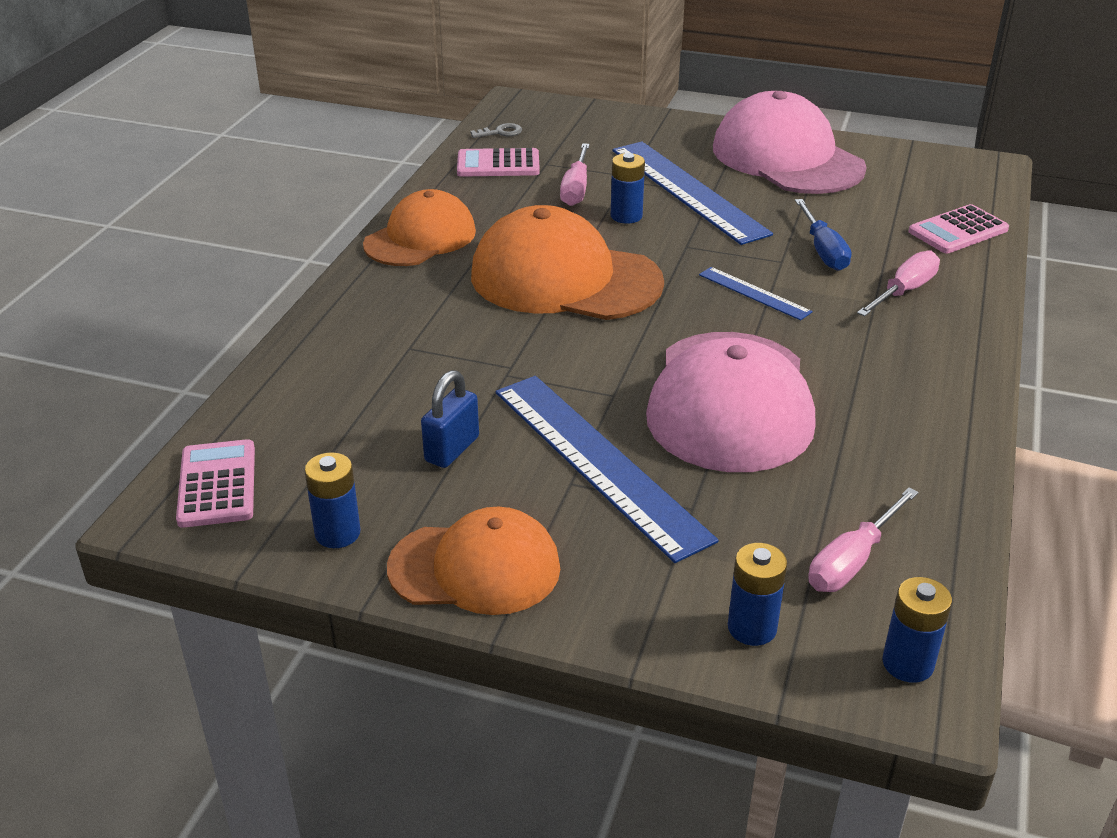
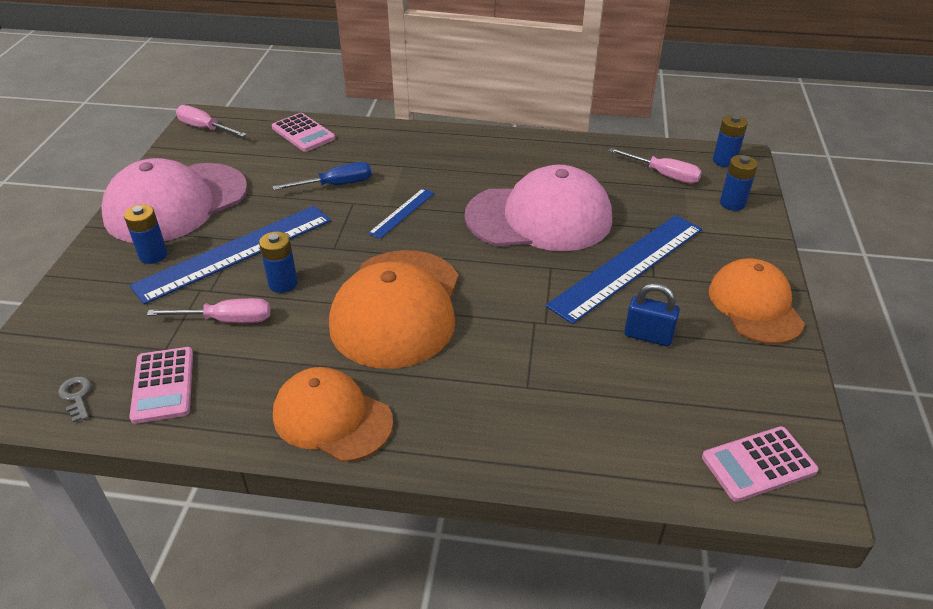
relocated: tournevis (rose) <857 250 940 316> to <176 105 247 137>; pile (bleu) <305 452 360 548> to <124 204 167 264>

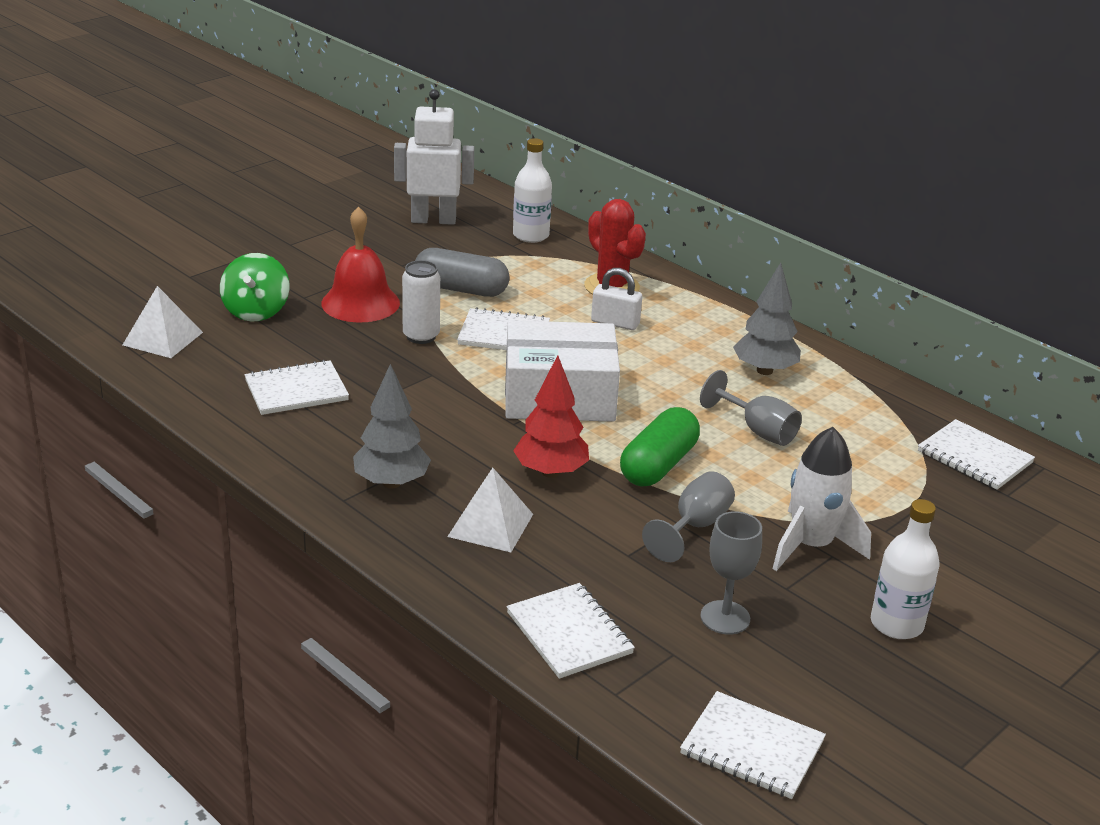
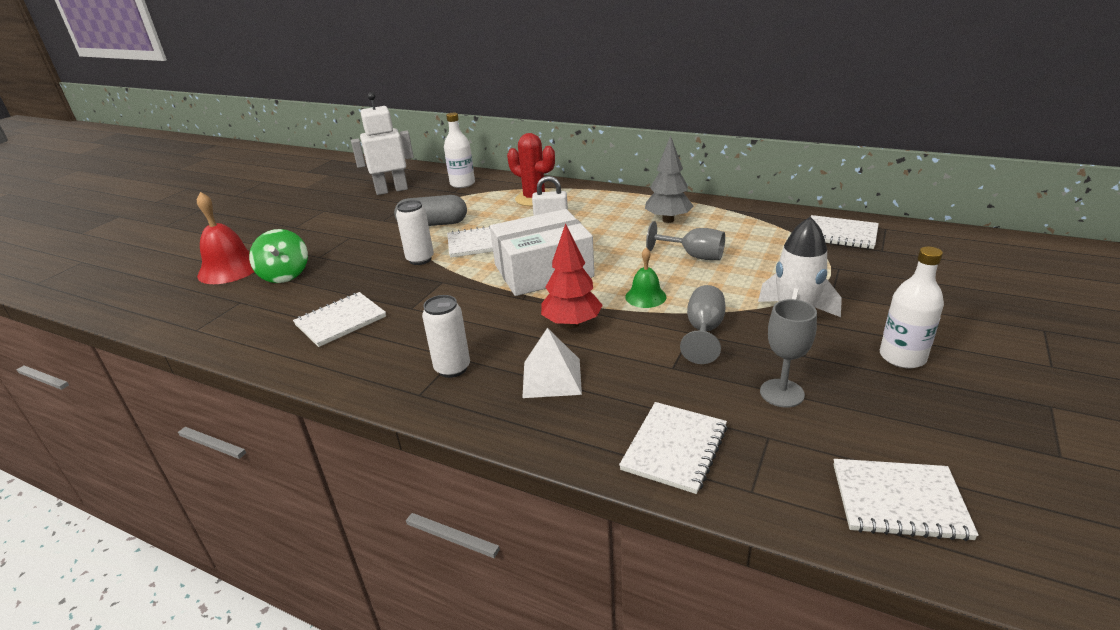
missing: pyramide (blanc) <123 286 203 358>
relocated: cloche (rouge) <322 206 400 323> to <197 192 254 284>
exchanged: arbre (gris) <353 364 431 489> to canette (blanc) <422 295 470 378>; gélule (vert) <620 407 700 486> to cloche (vert) <625 248 667 308>
spun: carnet (blanc) <507 583 635 679> = <619 402 727 494> 75 degrees clockwise

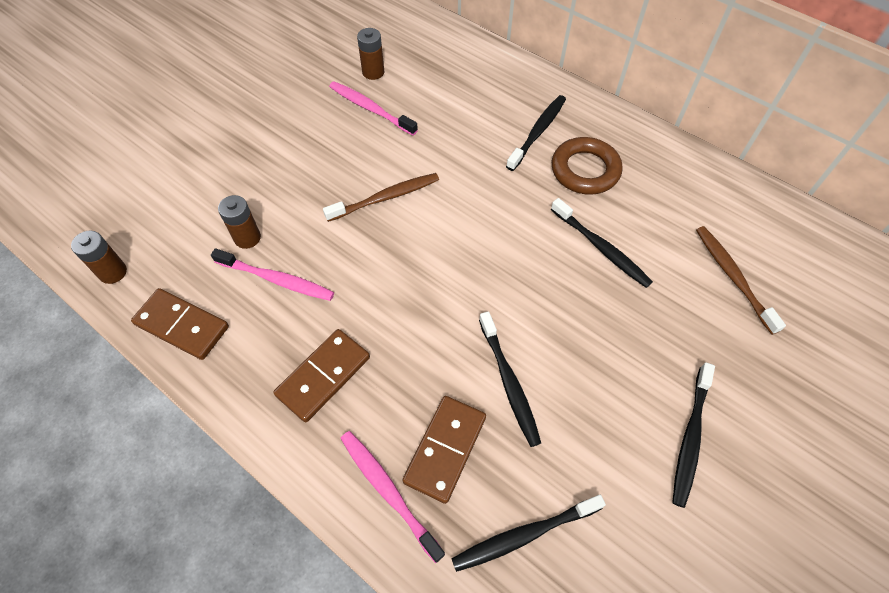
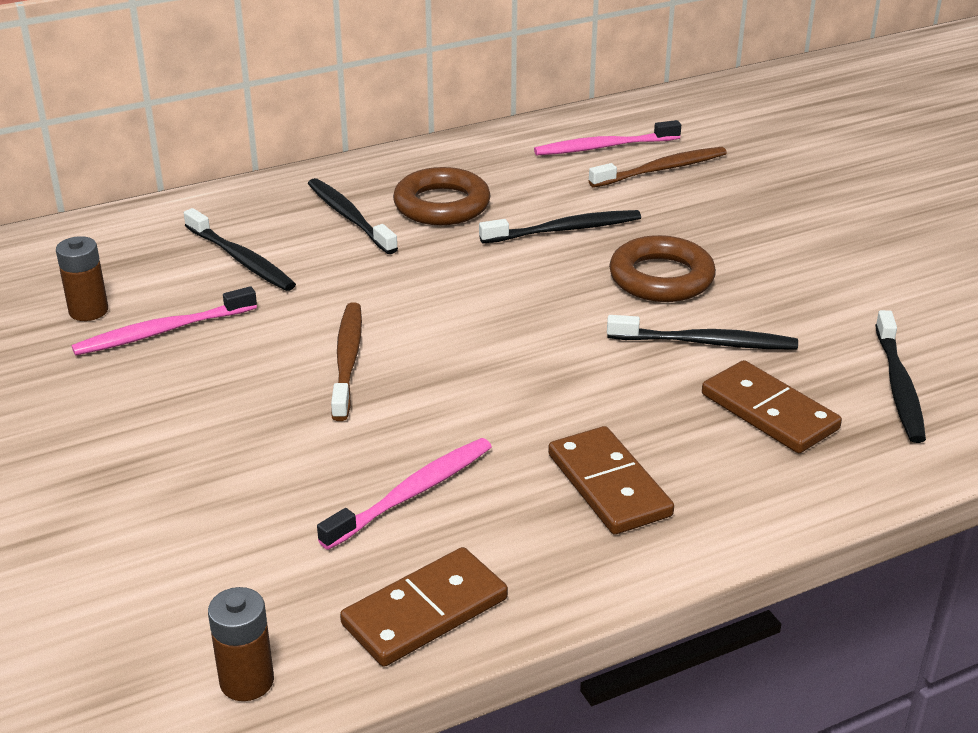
missing: pile (marron) <218 195 261 249>
appeared: anneau (marron) <609 235 716 302>
relocated: brosse à dents (noir) <672 362 715 508> to <184 208 296 291>; brosse à dents (rose) <340 431 445 563> to <534 120 681 155>
spun: brosse à dents (marron) <696 226 786 335> = <589 147 727 188> 150 degrees clockwise

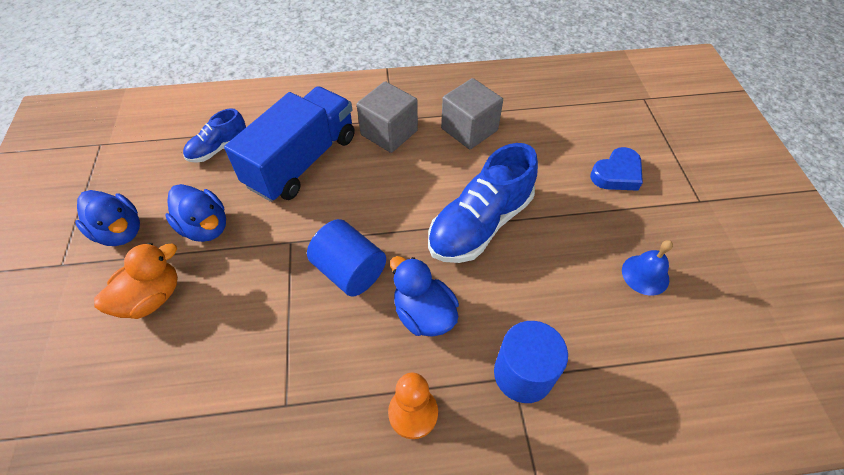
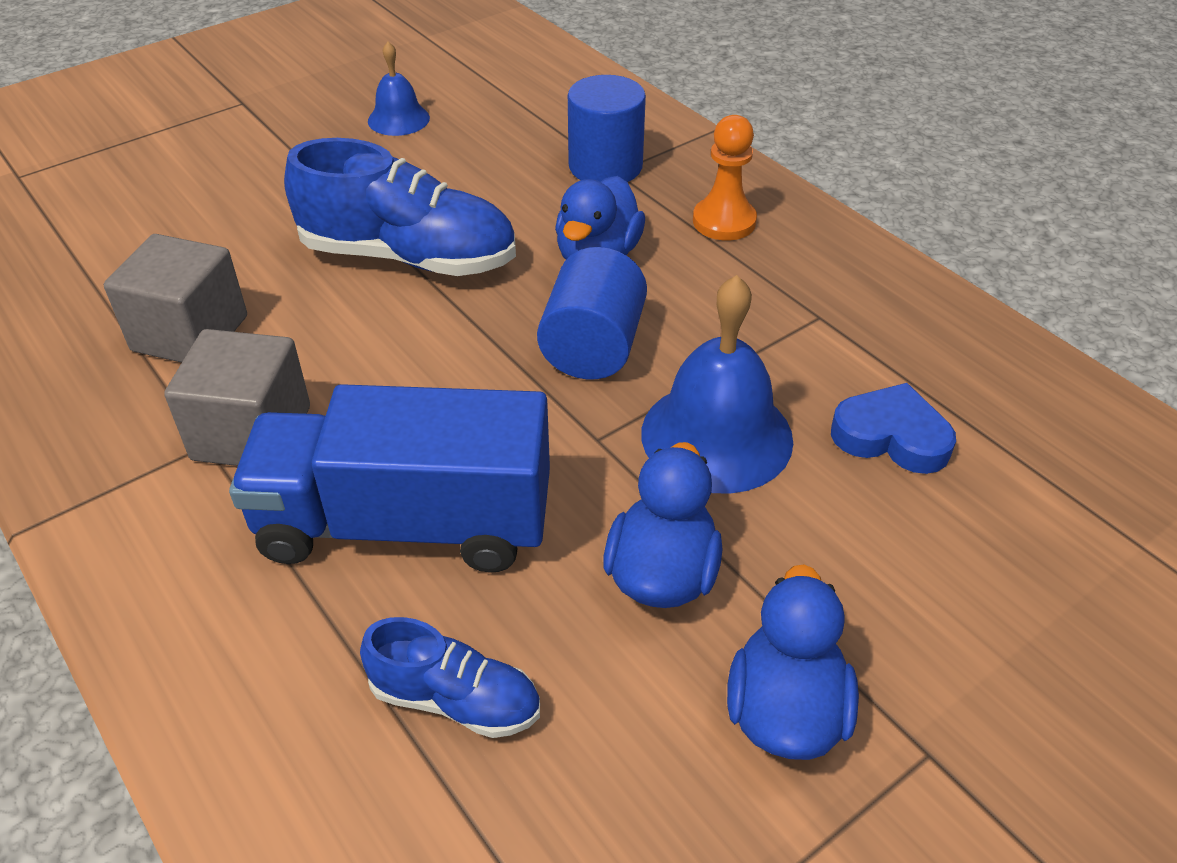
missing: canard (orange) <94 243 178 319>
appeared: cloche (bleu) <641 275 793 494>
relocated: cœur (bleu) <590 147 643 191> to <831 383 956 474>

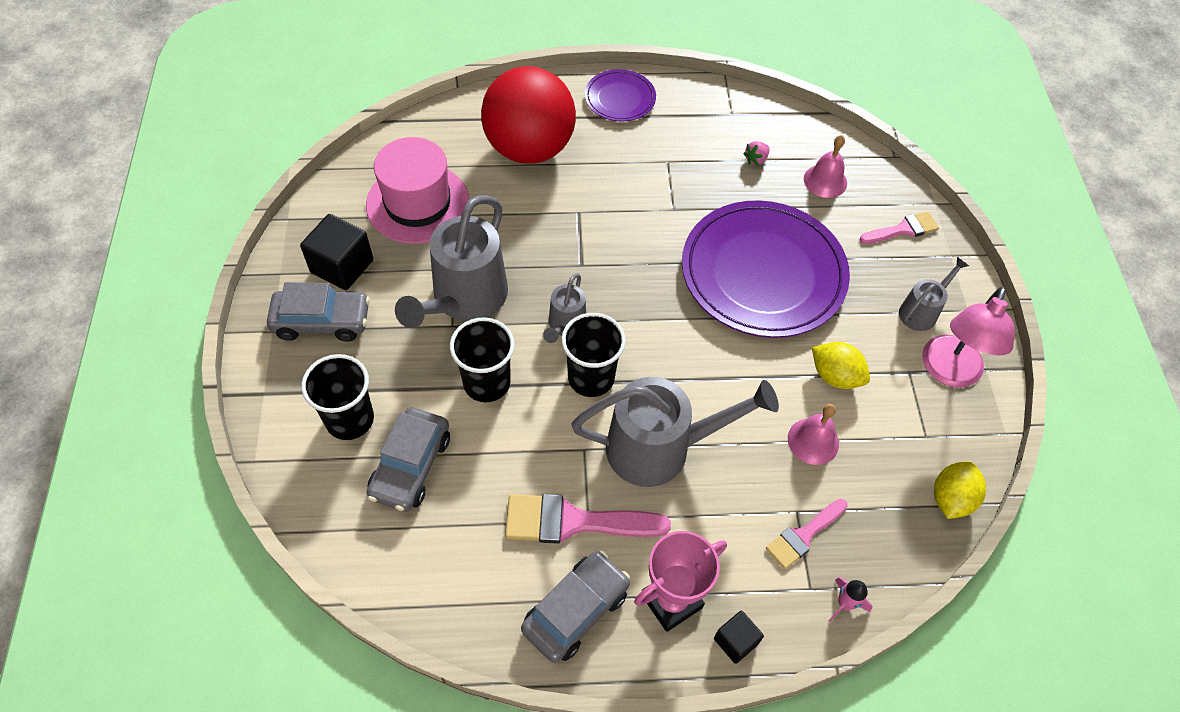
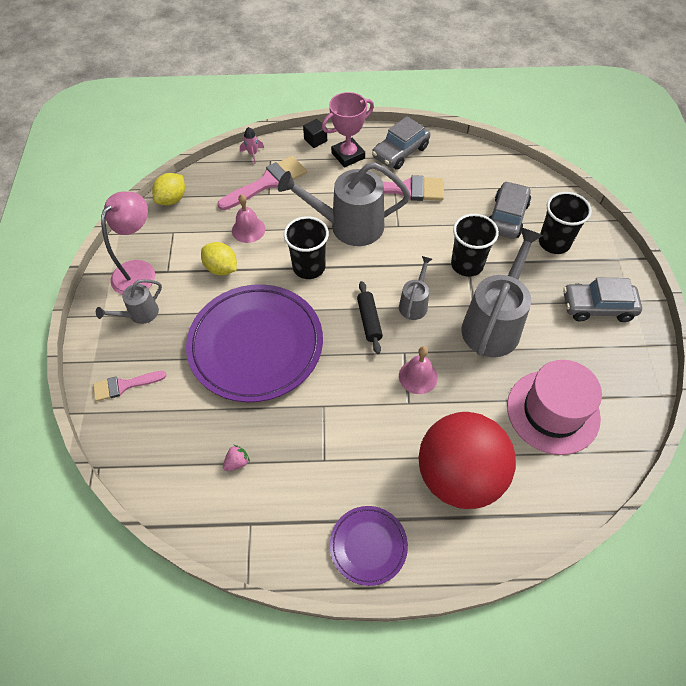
missing: cube (noir) <300 214 373 290>
appeared: rouleau à pâtisserie (noir) <357 281 383 354>
relocated: cloche (rose) <804 135 847 198> to <399 346 438 394>; gobelet (noir) <561 313 626 397> to <284 216 329 279>
size: pinceau (rose) <766 499 848 569> = <217 156 307 210> x1.65

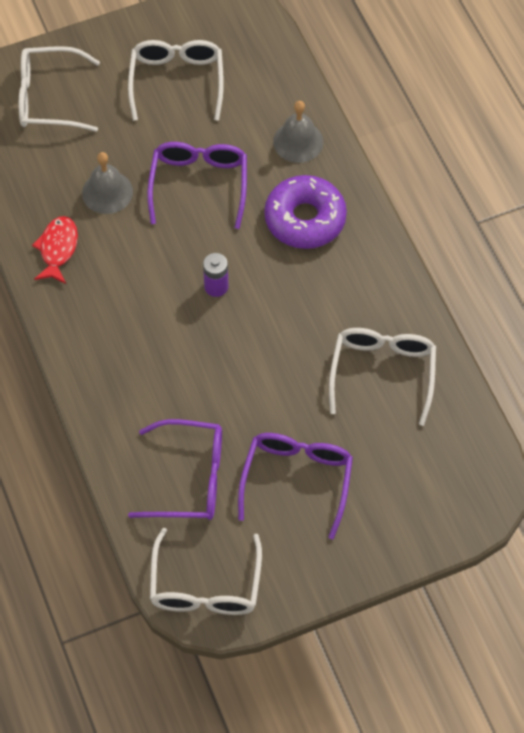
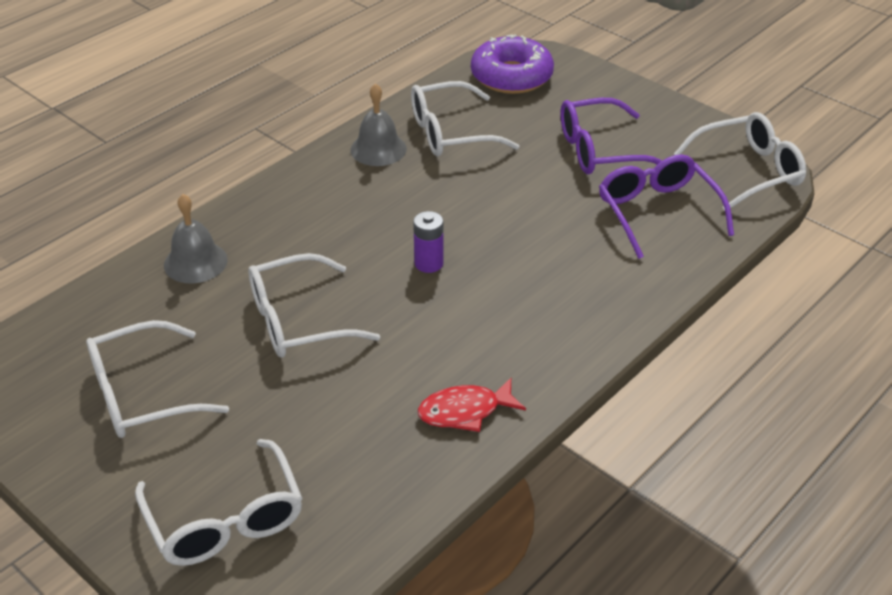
relocated: cloche (gris) <82 152 133 214> to <350 83 407 166>; beignet (violet) <264 175 347 249> to <471 35 554 94>
colour: lunettes (violet) <147 142 247 229> to lunettes (blanc) <248 253 381 358>

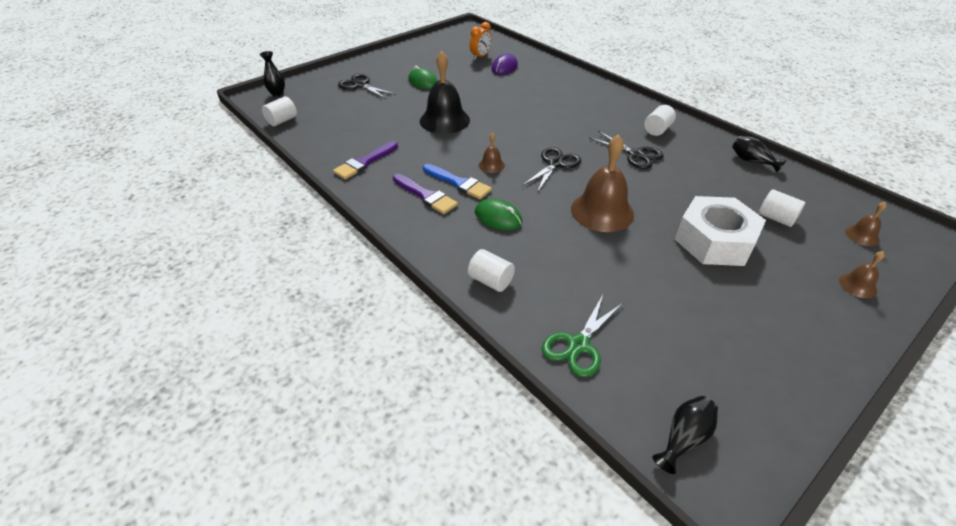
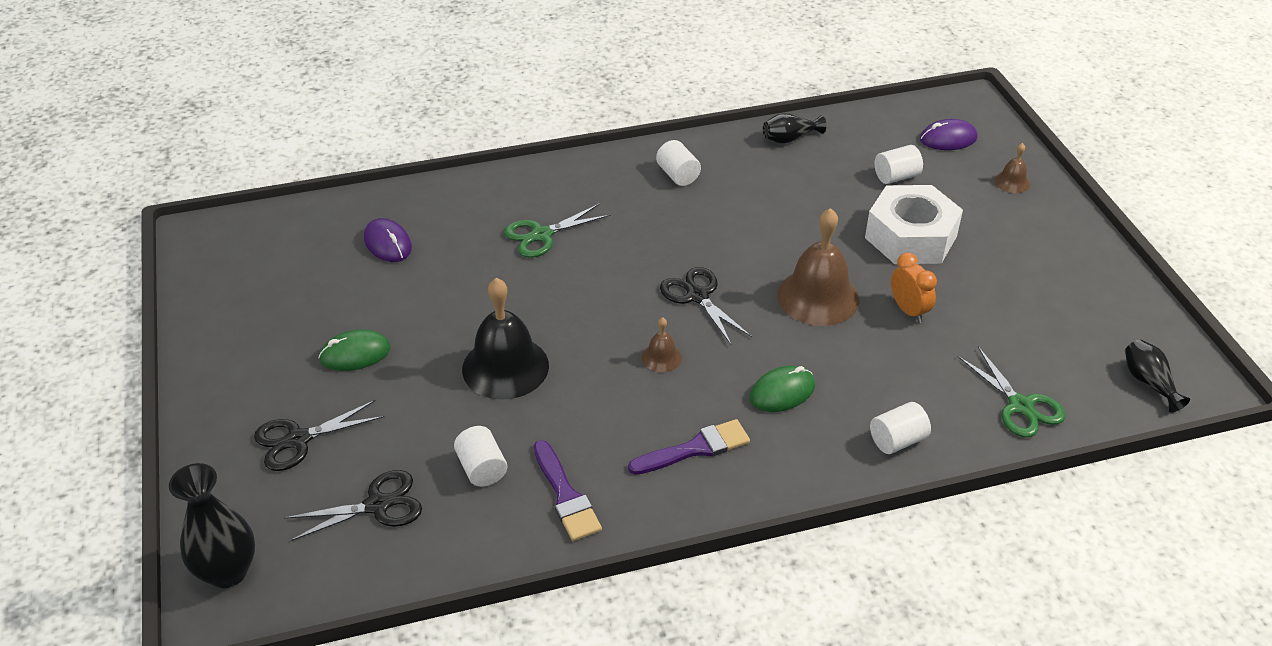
missing: pinceau (bleu) <423 164 492 199>
appeared: ciseaux (vert) <504 204 611 258>
relocated: réveil (orange) <470 22 492 60> to <891 253 937 323>; cylindre (blanc) <262 96 297 126> to <454 426 507 487>; ciseaux (noir) <589 131 664 169> to <284 470 422 542>
exchanged: cloche (marron) <845 202 887 246> to souris (violet) <920 119 977 150>
size: vase (noir) <260 51 285 97> = <169 463 255 588> x1.65

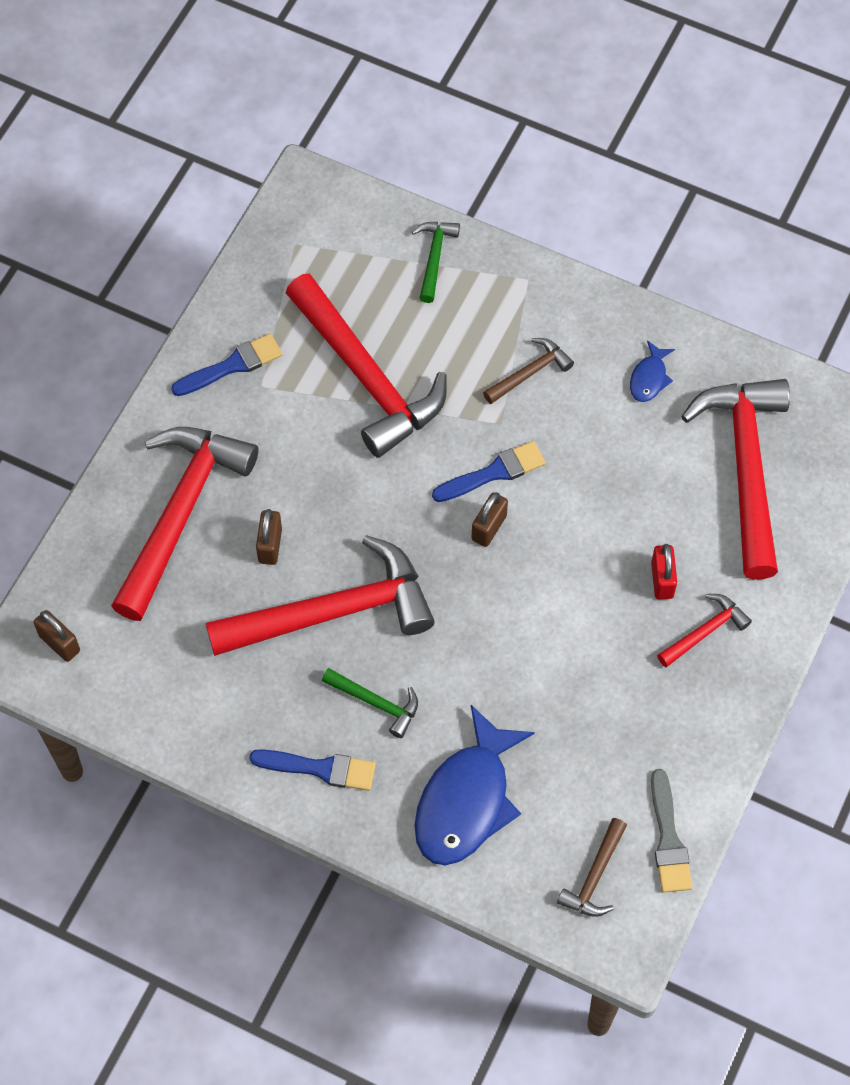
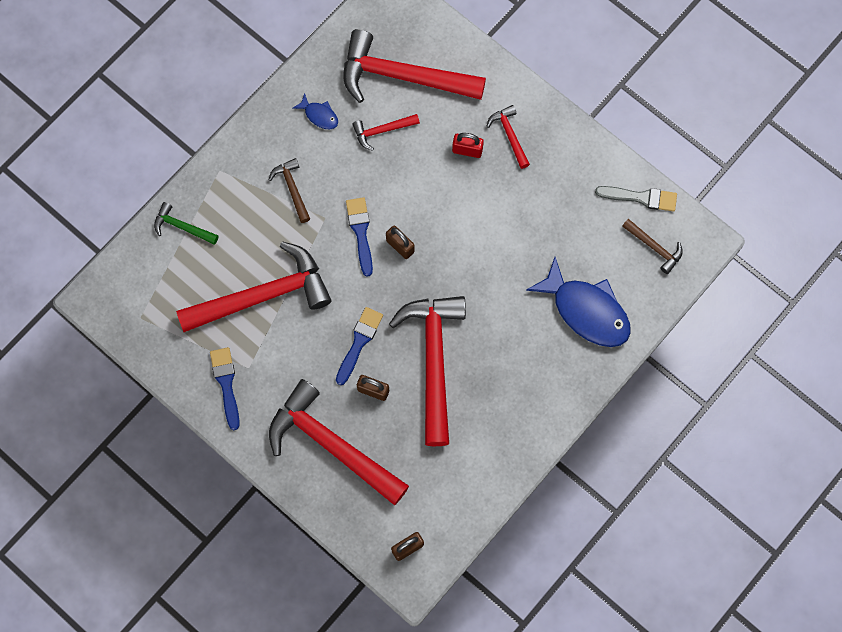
missing: marteau (vert) <322 668 418 738>
appeared: marteau (rouge) <352 114 420 151>
relocated: pinceau (bleu) <249 749 376 791> to <336 307 383 385>

